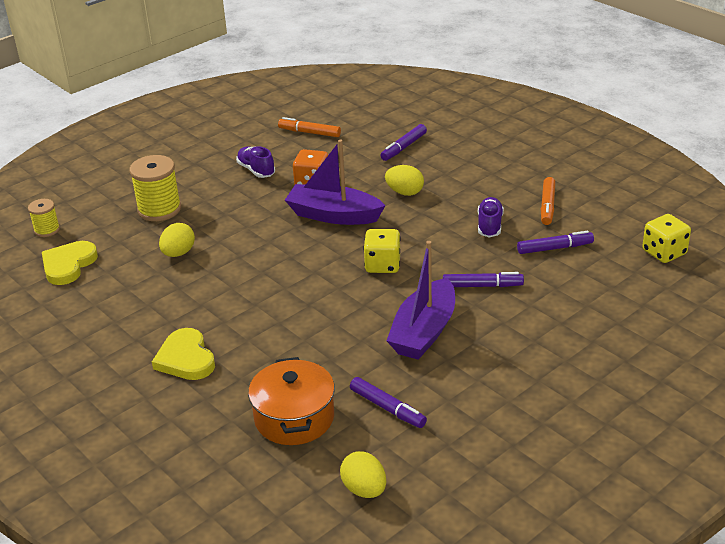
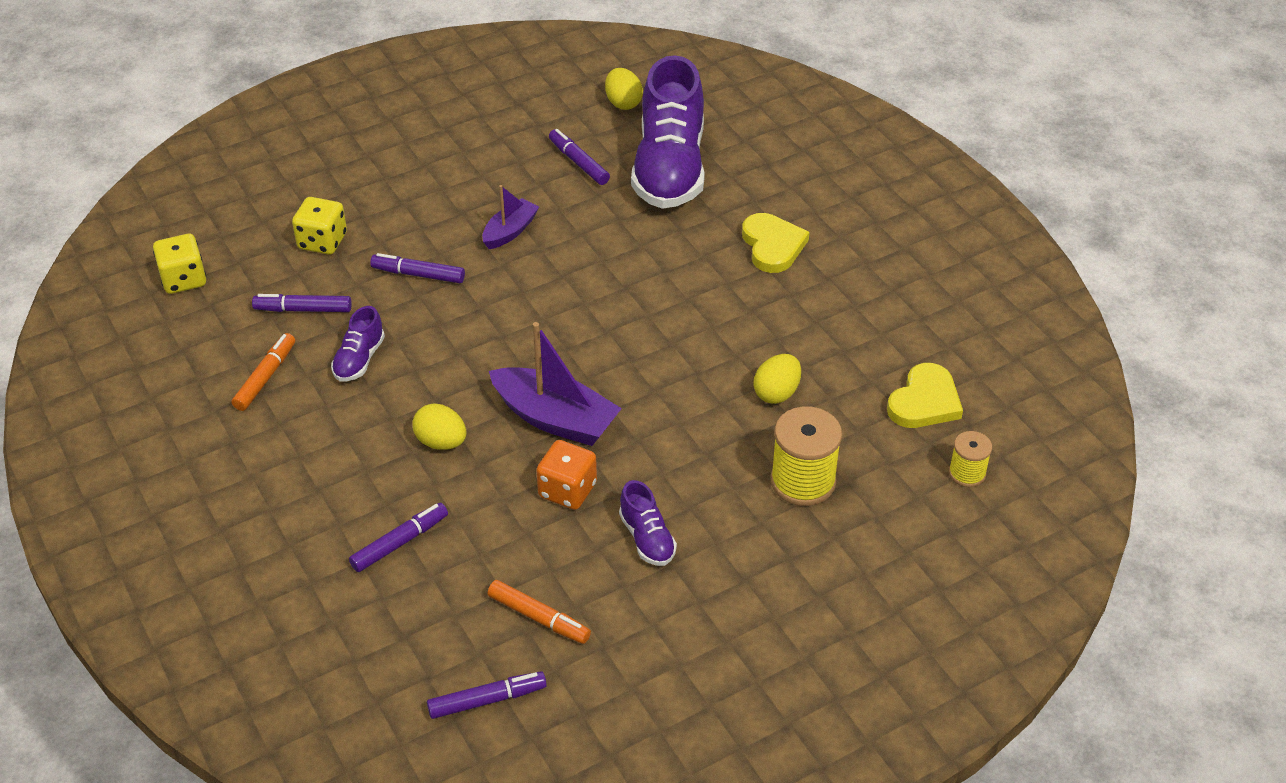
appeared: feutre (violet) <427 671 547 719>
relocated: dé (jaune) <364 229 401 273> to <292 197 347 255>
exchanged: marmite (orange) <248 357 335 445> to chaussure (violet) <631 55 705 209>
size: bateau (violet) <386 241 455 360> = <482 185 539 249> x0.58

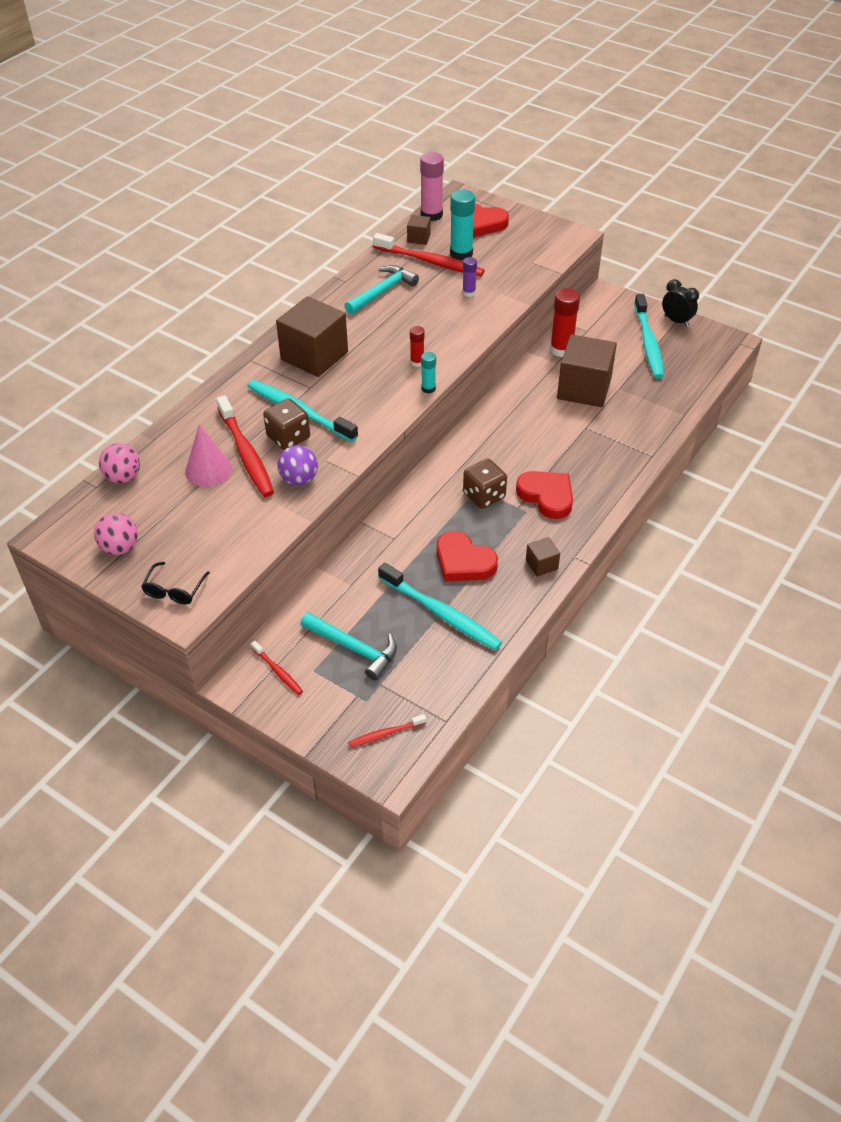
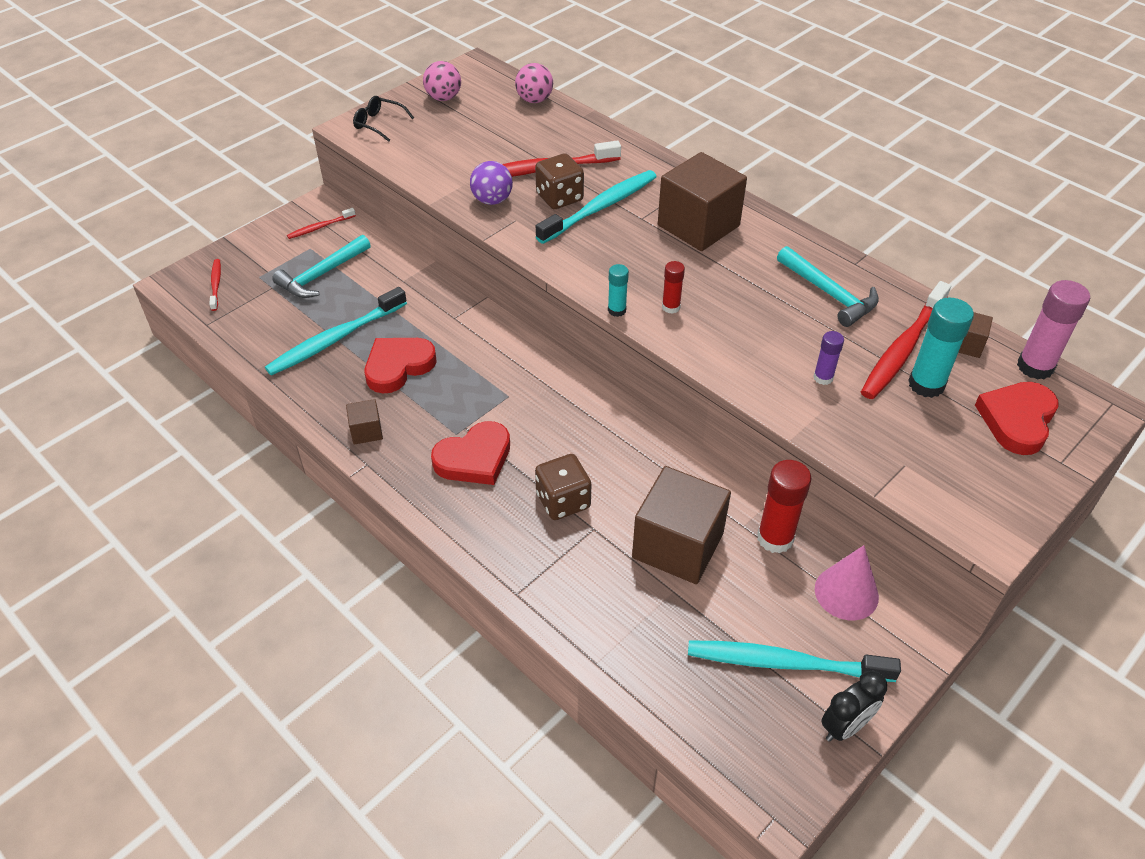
relocated: cône (rose) <185 424 232 487> to <815 545 879 620>; dé (marron) <463 458 507 509> to <535 454 591 520>

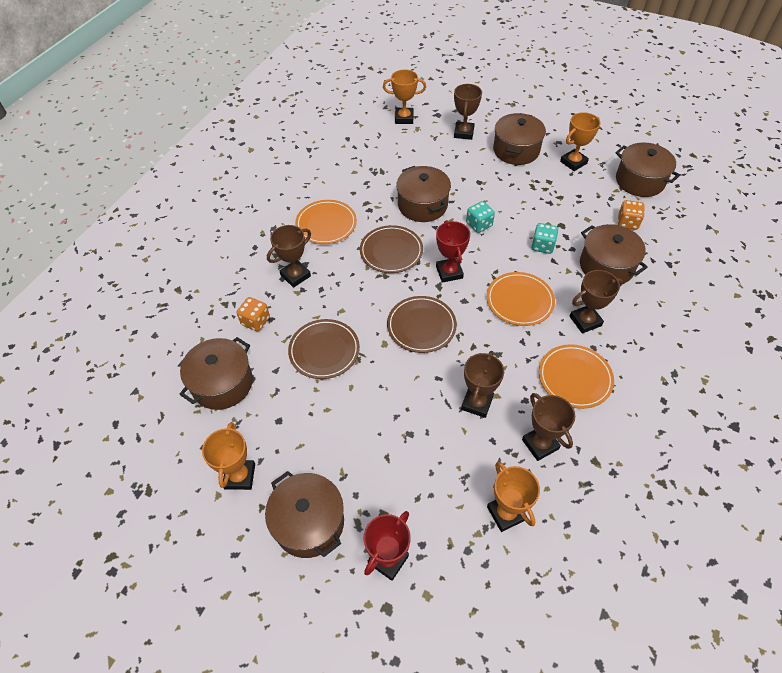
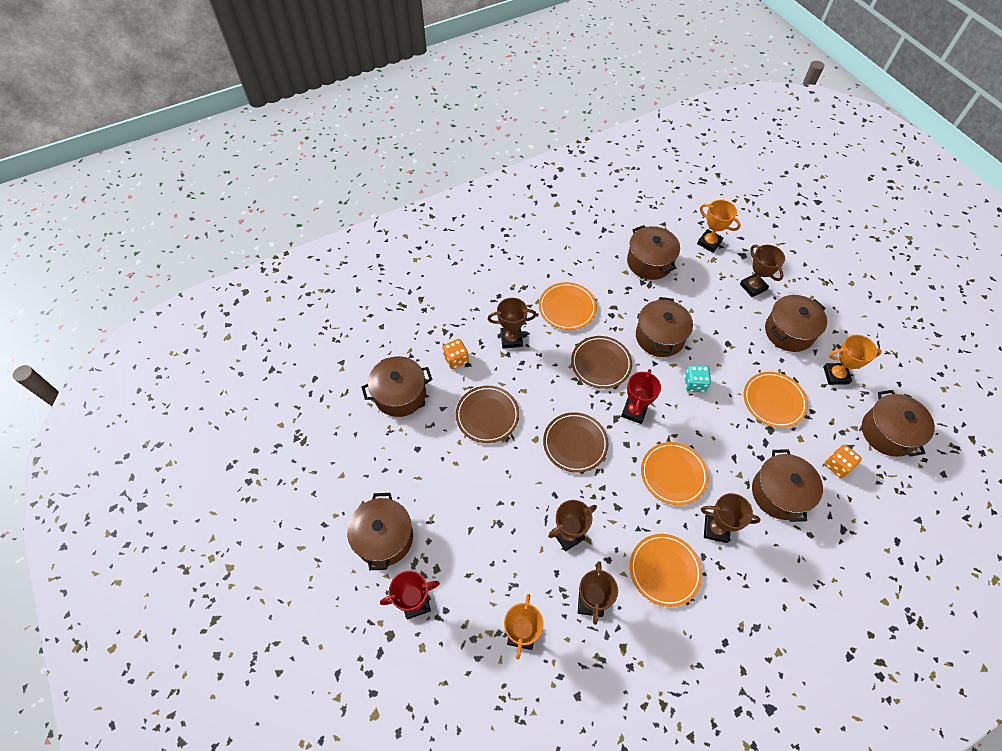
missing: dé (turquoise) <531 223 558 254>; trophée (orange) <202 422 255 490>
appeared: marmite (marron) <627 225 680 280>; assiette (orange) <744 372 808 428>
spun: trophée (marron) <454 84 482 140> = <740 245 785 297> 75 degrees counterclockwise

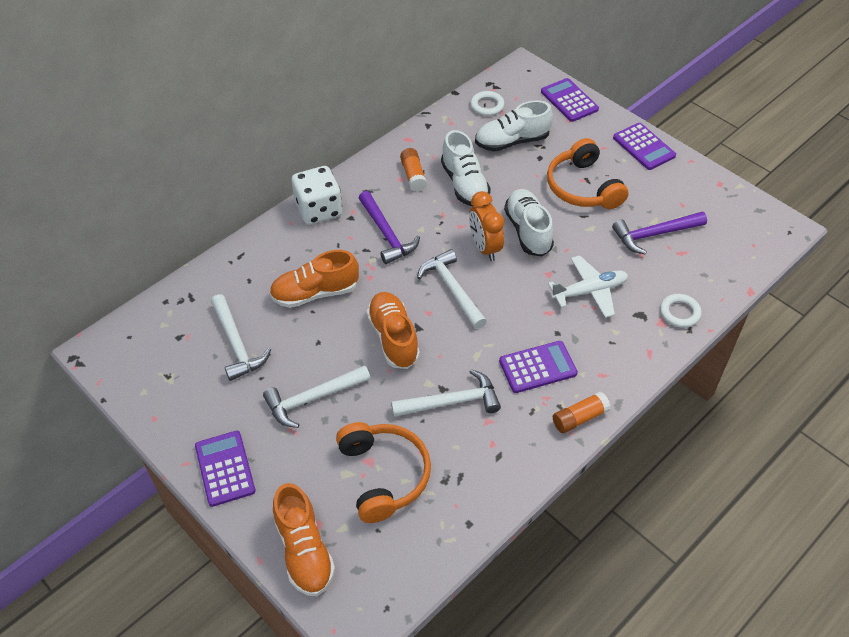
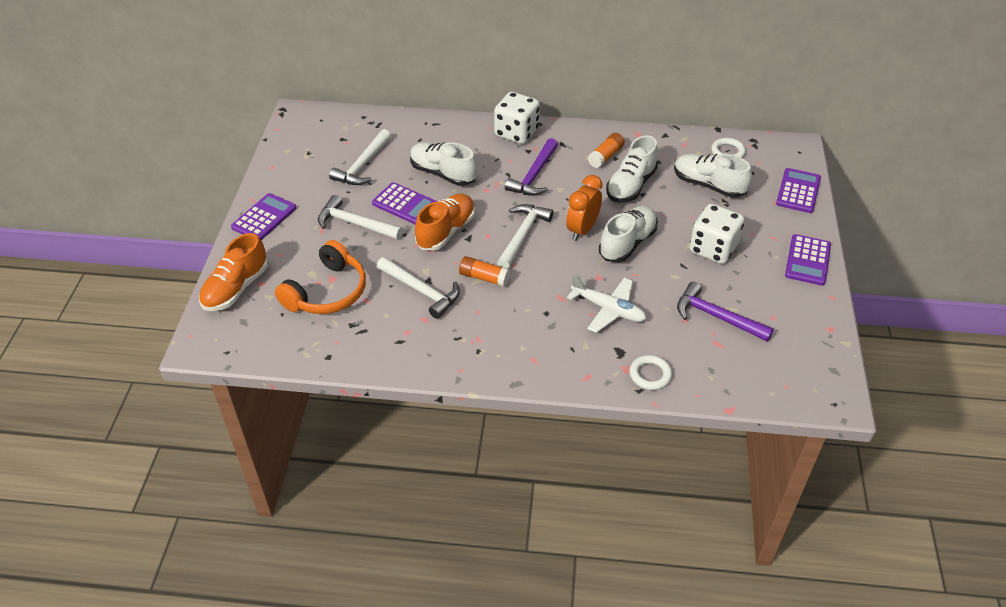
relocated: calculatrice (violet) <499 341 578 393> to <372 182 438 224>; bâton de colle (orange) <553 391 610 433> to <459 256 510 287>
exchanged: casque audio (orange) <547 138 628 209> to dé (blanc) <689 204 744 264>
colour: chaussure (orange) <269 250 359 308> to chaussure (blanc) <410 142 477 186>

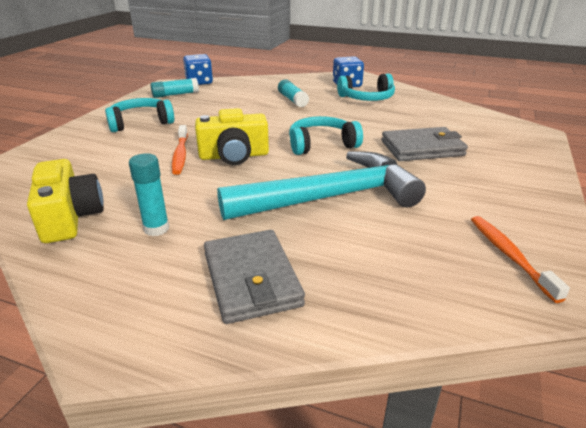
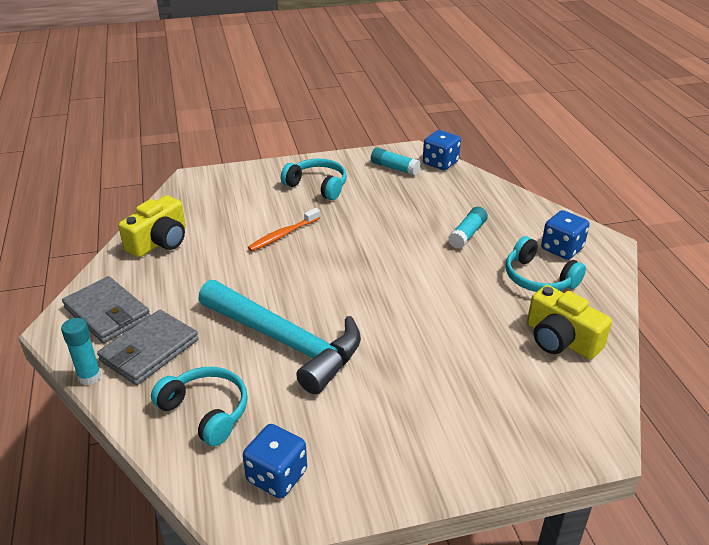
relocated: appareil photo (jaune) <195 108 269 165> to <527 285 612 359>; casque audio (turquoise) <289 116 363 155> to <151 367 248 446>; portefeuille (gris) <382 127 468 161> to <62 276 150 343>; bâton de colle (turquoise) <129 154 169 236> to <61 318 101 385>
exchanged: brosse à dents (orange) <471 216 570 303> to dé (bleu) <243 424 307 499>

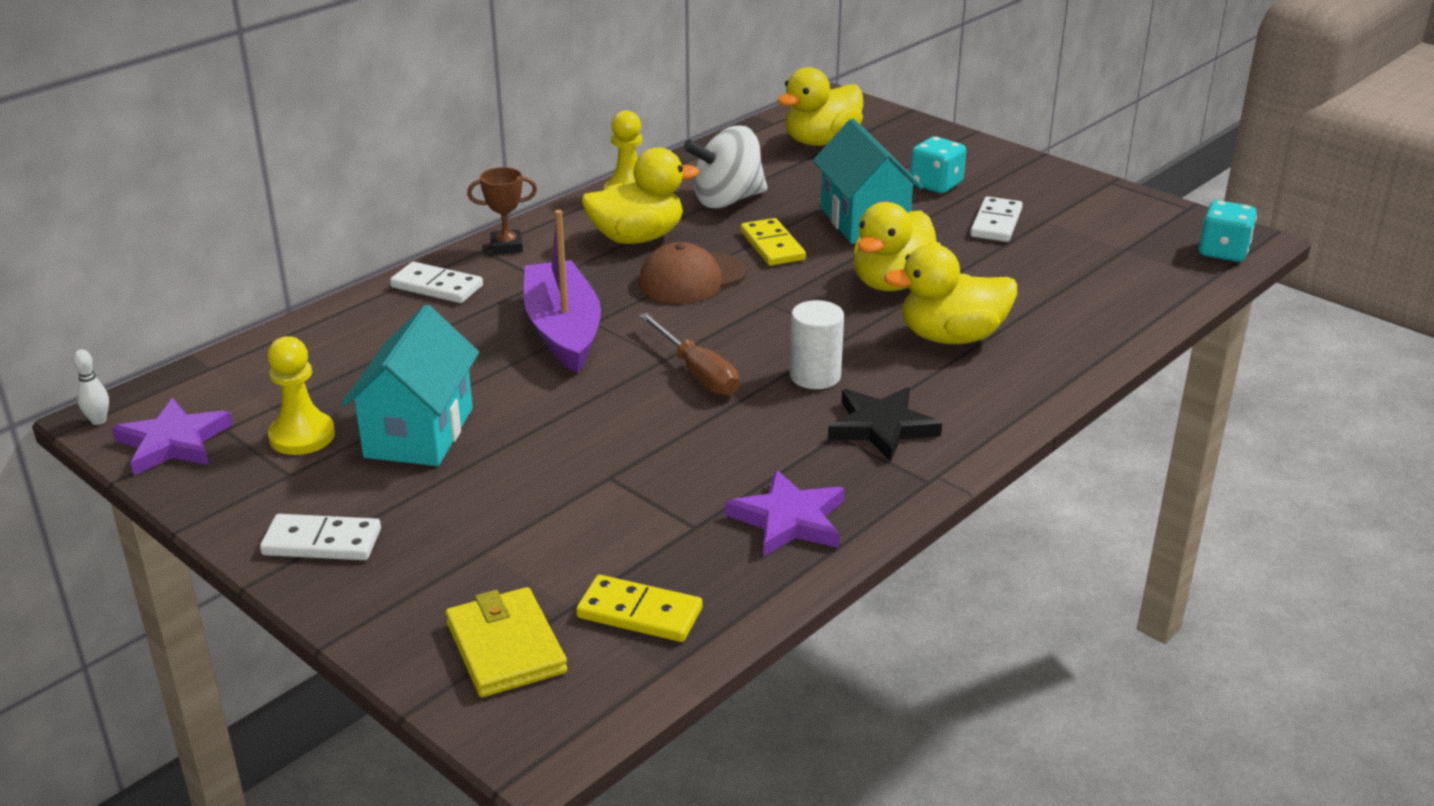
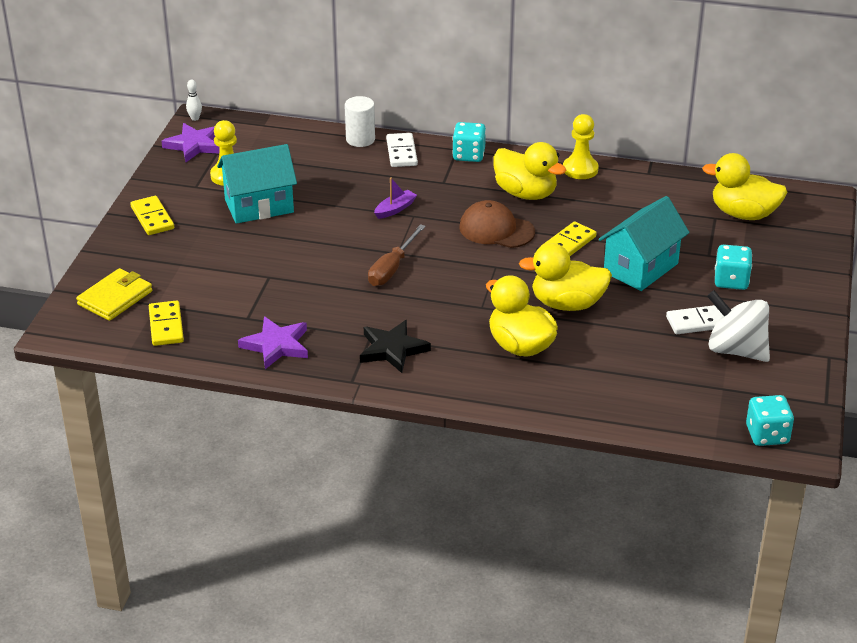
relocated: toupie (blanc) <683 126 767 209> to <707 290 770 362>; cylindre (blanc) <790 300 844 389> to <345 96 375 147>
exchanged: trophée (marron) <467 167 537 254> to dé (turquoise) <452 122 486 162>
colour: domino (blanc) <260 514 381 560> to domino (jaune) <130 196 174 235>
size: bateau (violet) <524 210 601 373> = <374 177 417 219> x0.45

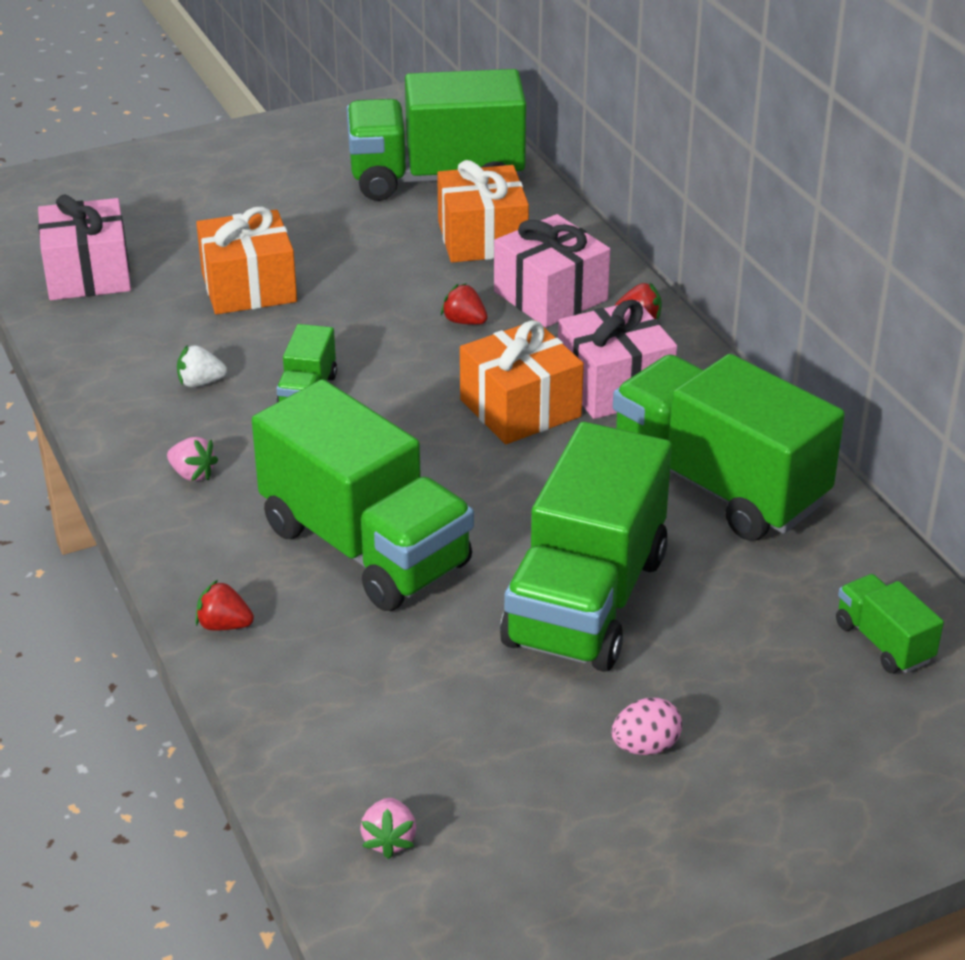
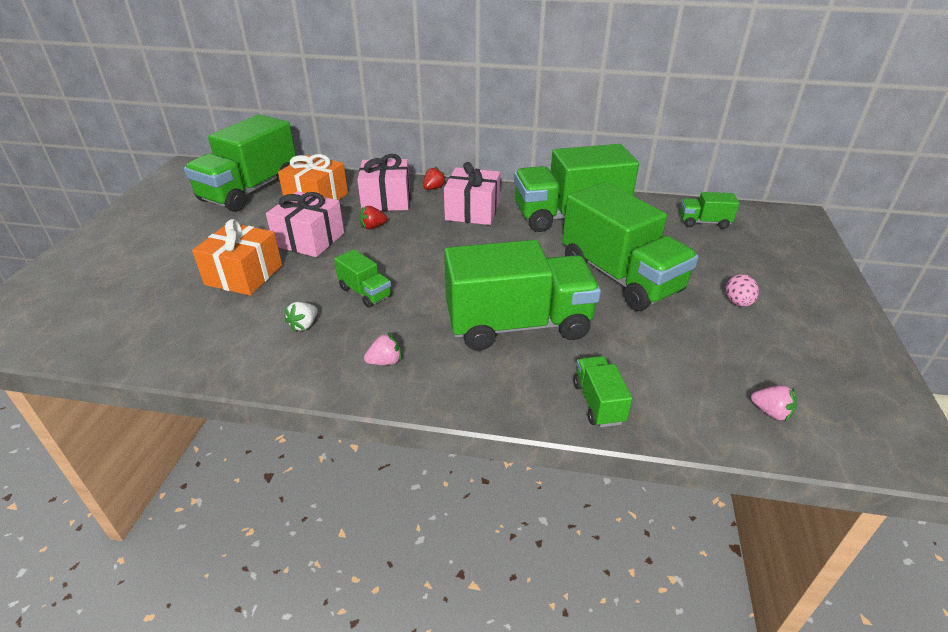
missing: cadeau (orange) <460 320 584 444>; fraise (rouge) <196 580 254 630>
appeared: camion (vert) <573 356 632 427>
relocated: cadeau (rose) <38 194 131 300> to <266 191 344 257>

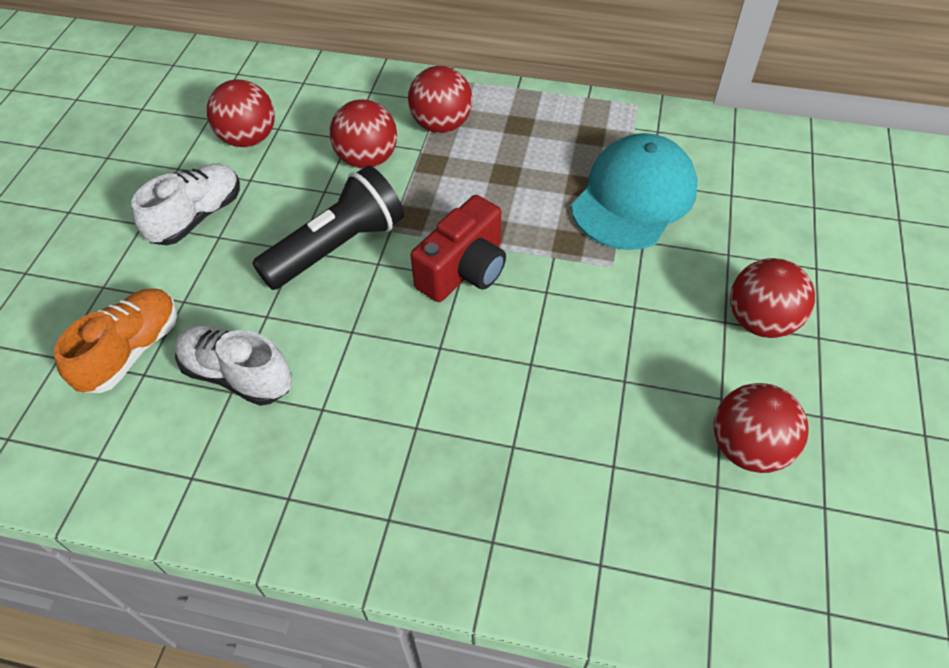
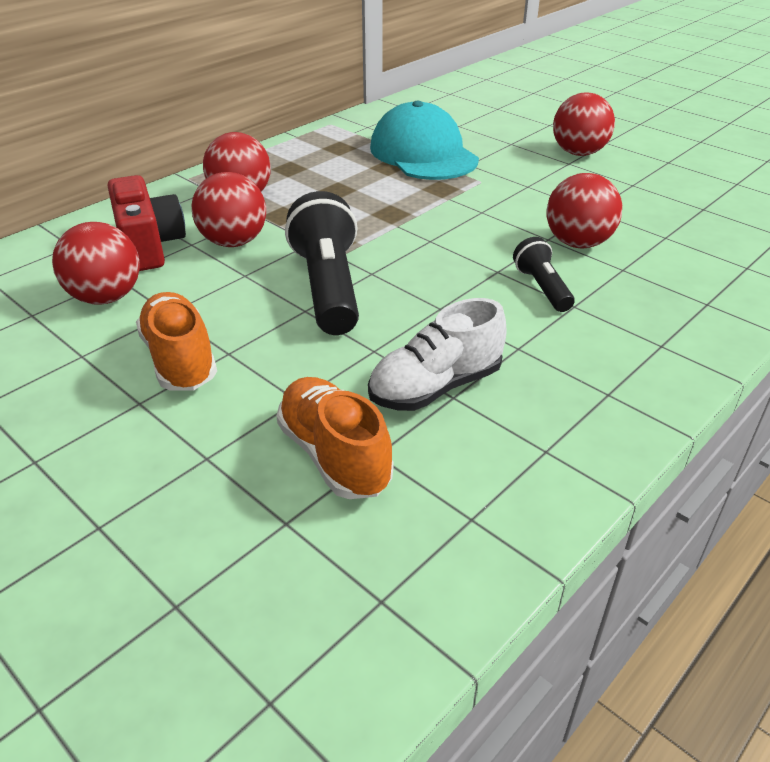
appeared: lampe de poche (noir) <513 237 575 312>
relocated: appareil photo (rouge) <410 195 506 302> to <108 175 186 271>; balle (rouge) <714 383 809 473> to <547 173 622 248>
colour: chaussure (blanc) <131 163 240 245> to chaussure (orange) <136 292 217 391>

